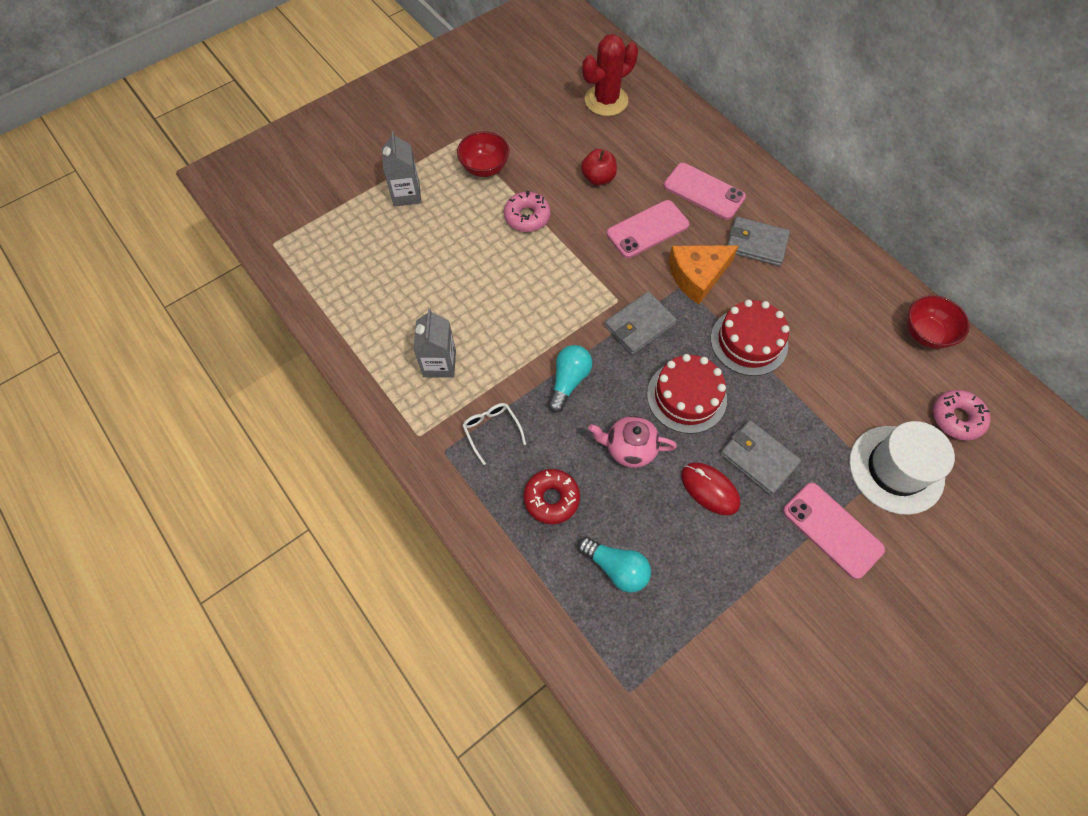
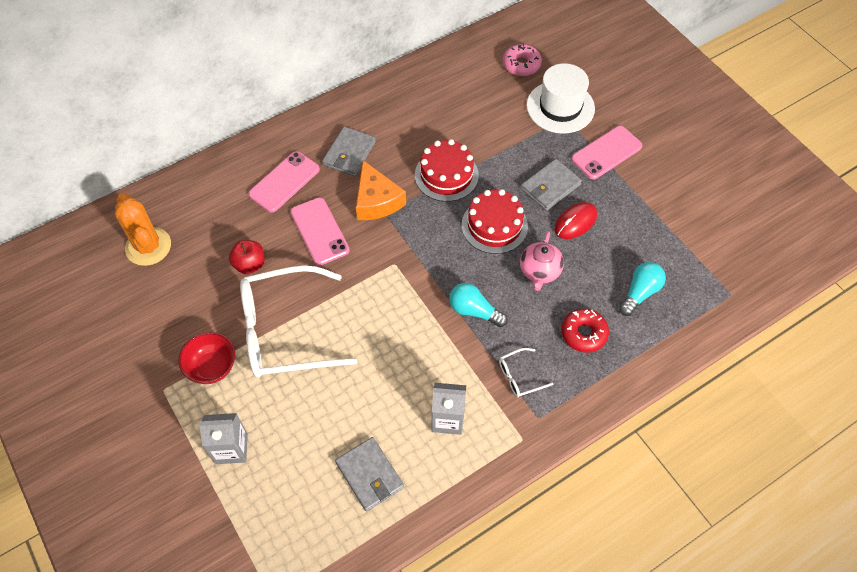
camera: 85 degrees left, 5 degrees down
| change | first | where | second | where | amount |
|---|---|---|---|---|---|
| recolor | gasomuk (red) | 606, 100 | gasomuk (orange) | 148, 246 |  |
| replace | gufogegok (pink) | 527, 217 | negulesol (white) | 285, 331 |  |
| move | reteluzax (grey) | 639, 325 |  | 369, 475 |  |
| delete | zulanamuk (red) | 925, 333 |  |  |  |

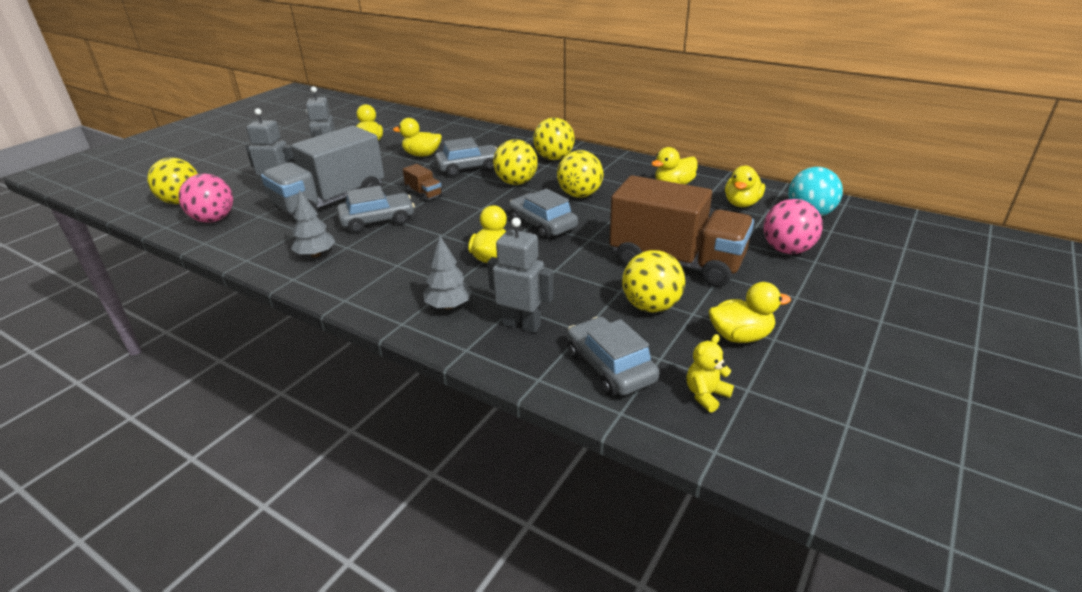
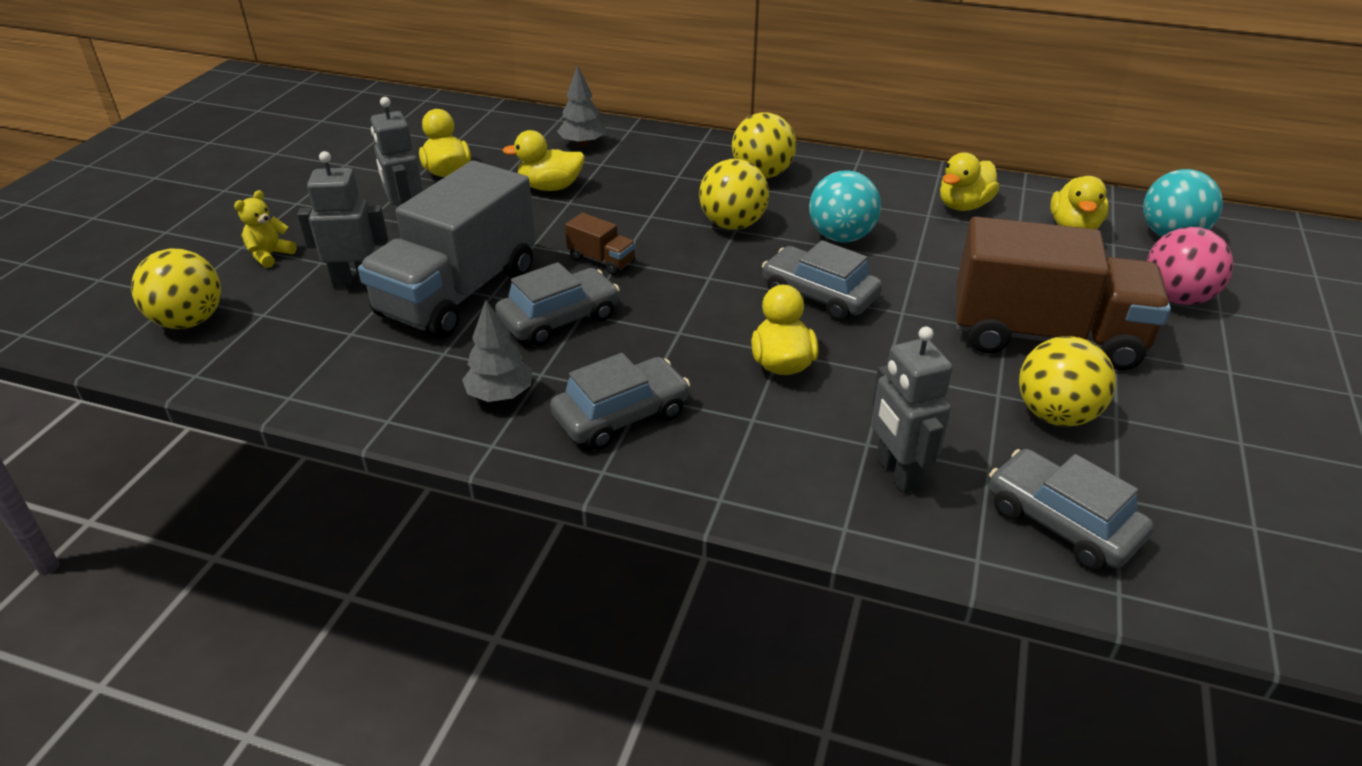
camera: 15 degrees left, 5 degrees up
| change | first | where | second | where | amount |
|---|---|---|---|---|---|
| move | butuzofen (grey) | 468, 168 |  | 621, 415 |  |
| recolor | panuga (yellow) | 579, 195 | panuga (turquoise) | 841, 237 |  |
| delete | panuga (pink) | 213, 219 |  |  |  |
| rotate | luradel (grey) | 521, 324 |  | 897, 473 | 120 degrees counterclockwise |
| move | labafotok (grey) | 448, 306 |  | 582, 144 |  |
| delete | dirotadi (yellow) | 740, 336 |  |  |  |
| move | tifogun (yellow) | 706, 395 |  | 270, 255 |  |

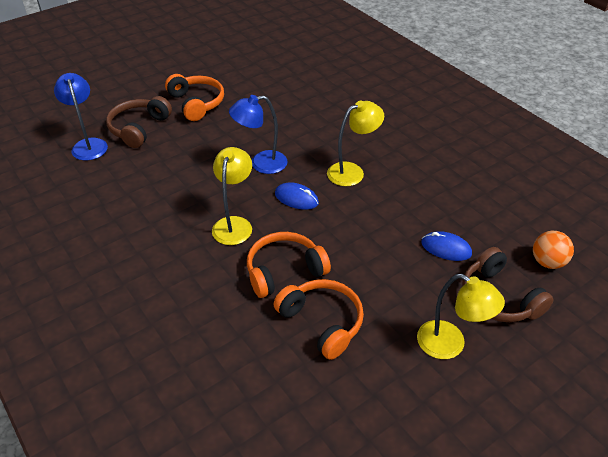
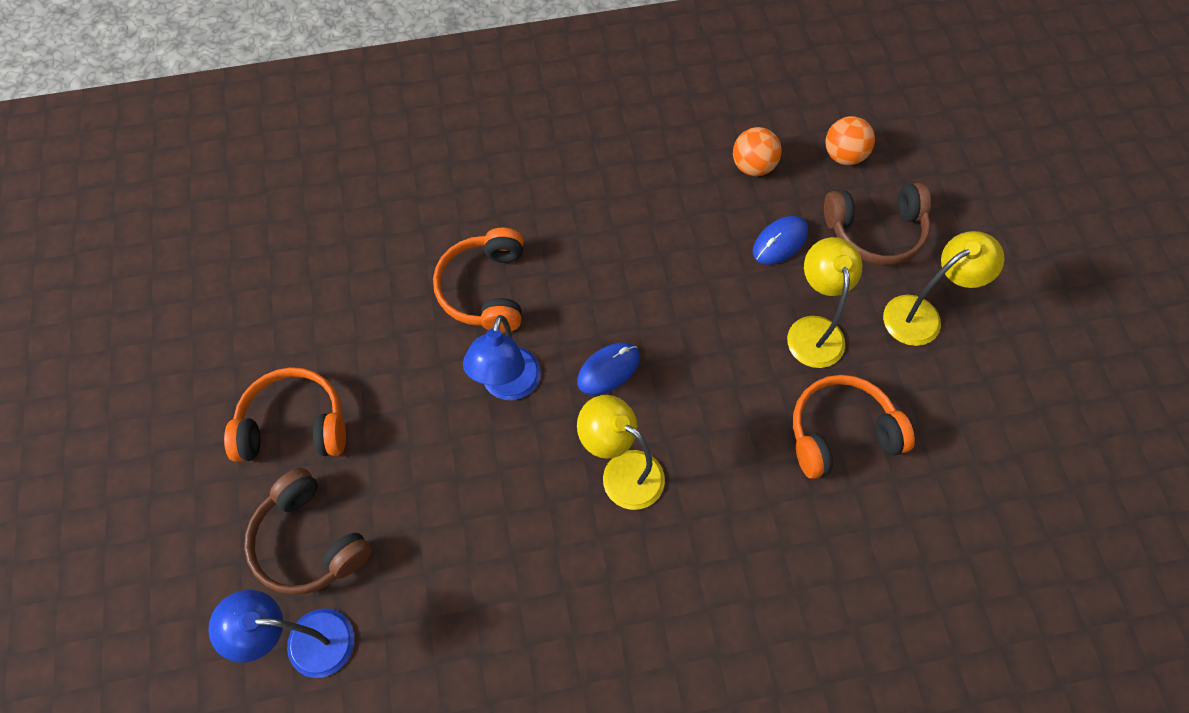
camera: 65 degrees left, 20 degrees up
| change | first | where | second | where | amount |
|---|---|---|---|---|---|
| move | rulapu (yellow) | 352, 171 |  | 813, 330 |  |
| move | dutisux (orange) | 284, 271 |  | 485, 289 |  |
| insert |  |  | panuga (orange) | 753, 166 |  |

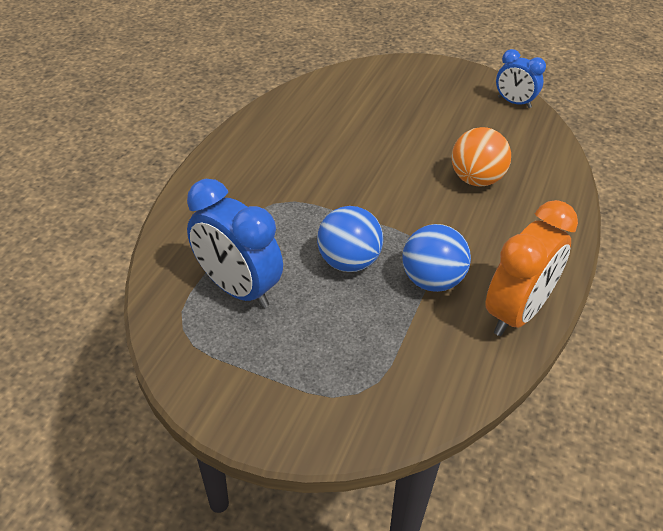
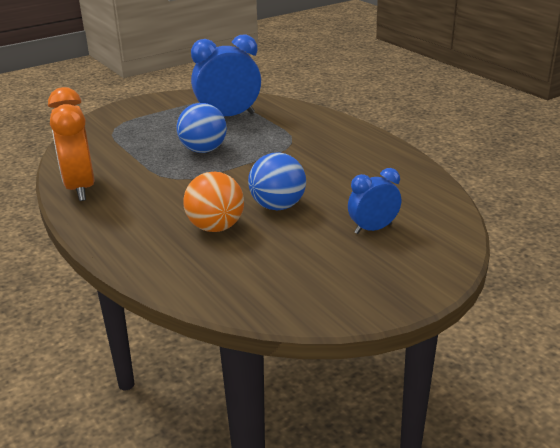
camera: 125 degrees right, 15 degrees down
| change | first | where | second | where | amount |
|---|---|---|---|---|---|
| move | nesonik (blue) | 514, 102 |  | 373, 229 |  |
| move | panuga (blue) | 432, 280 |  | 277, 206 |  |

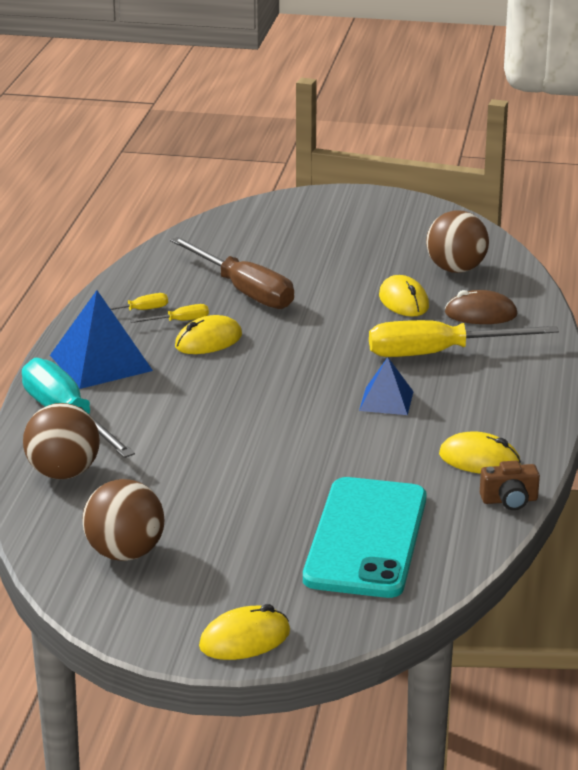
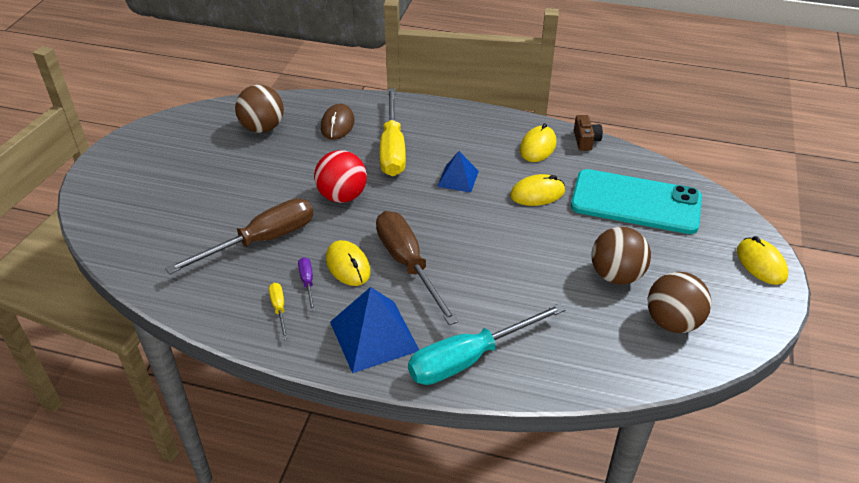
camera: 85 degrees left, 15 degrees up
| change | first | where | second | where | amount |
|---|---|---|---|---|---|
| move | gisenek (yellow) | 403, 301 |  | 537, 193 |  |
| recolor | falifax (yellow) | 179, 321 | falifax (purple) | 307, 282 |  |
| move | panuga (brown) | 63, 473 |  | 616, 275 |  |
| insert |  |  | panuga (red) | 342, 196 |  |
| insert |  |  | falifax (brown) | 408, 264 |  |

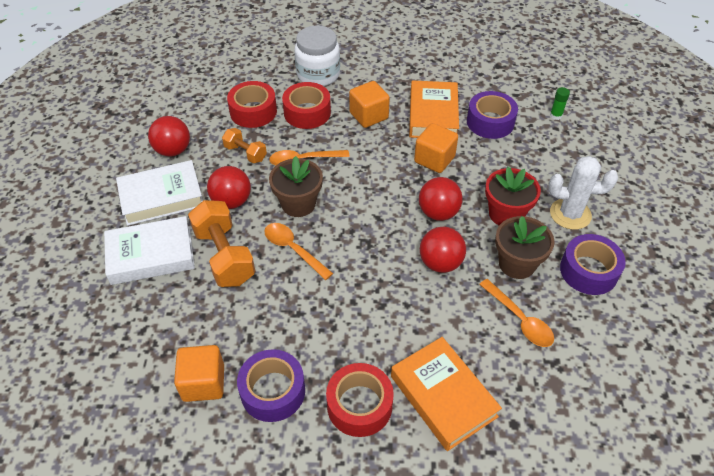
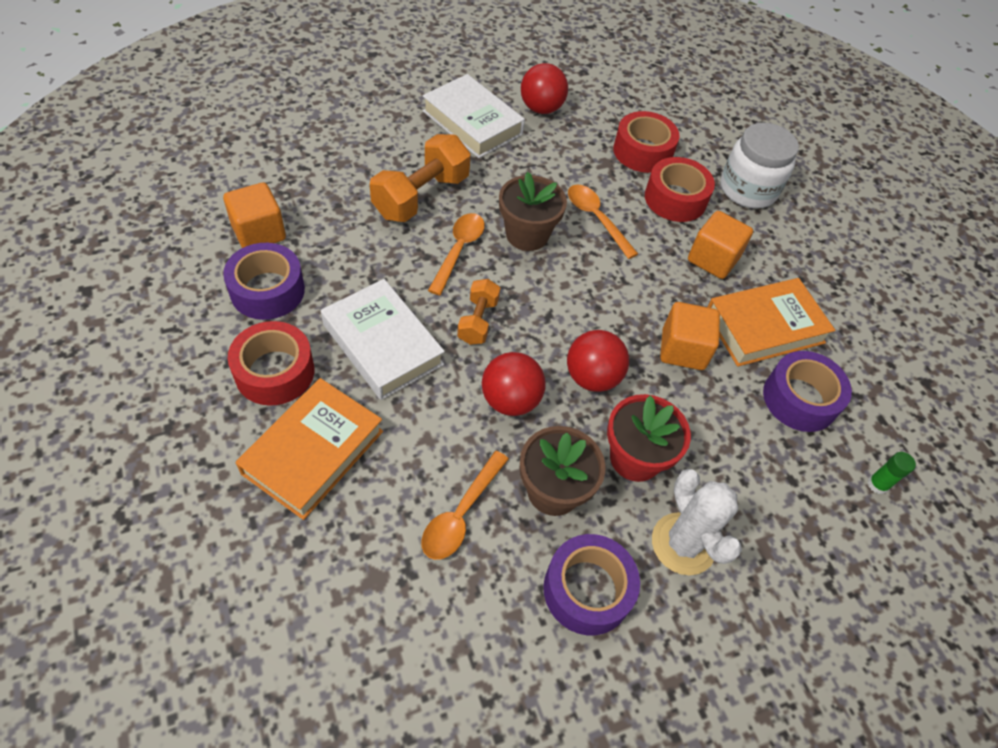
camera: 60 degrees right, 5 degrees up
| change | first | where | second | where | amount |
|---|---|---|---|---|---|
| move | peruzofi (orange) | 245, 153 |  | 478, 321 |  |
| delete | panuga (red) | 232, 201 |  |  |  |
| move | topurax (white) | 151, 255 |  | 382, 344 |  |

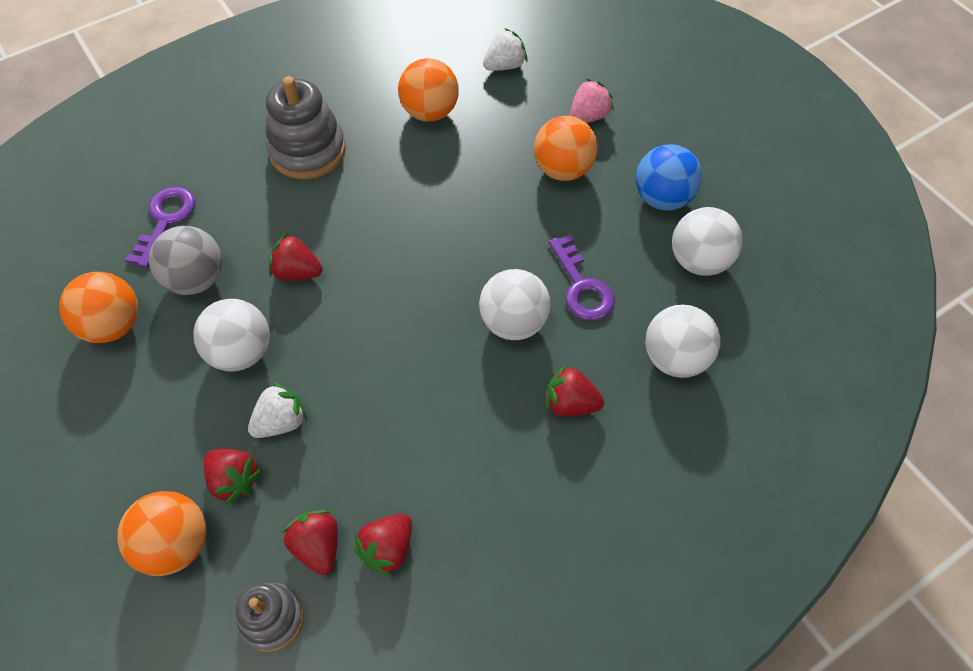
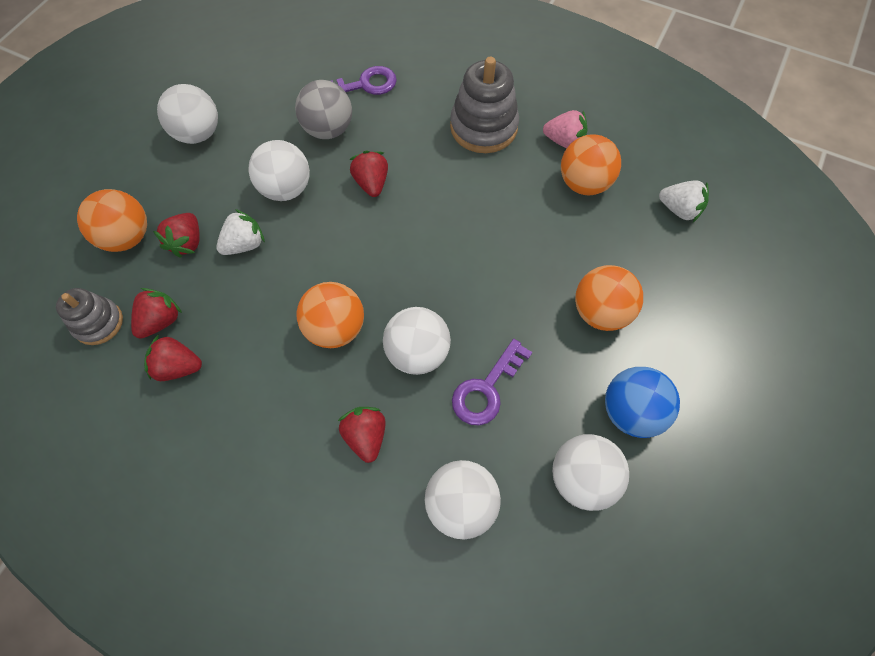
camera: 60 degrees right, 5 degrees up
| change | first | where | second | where | amount |
|---|---|---|---|---|---|
| move | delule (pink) | 588, 116 |  | 564, 141 |  |
| move | panuga (orange) | 113, 325 |  | 335, 328 |  |
| rotate | delule (white) | 281, 421 |  | 244, 244 | 60 degrees counterclockwise |
| insert |  |  | panuga (white) | 198, 134 |  |

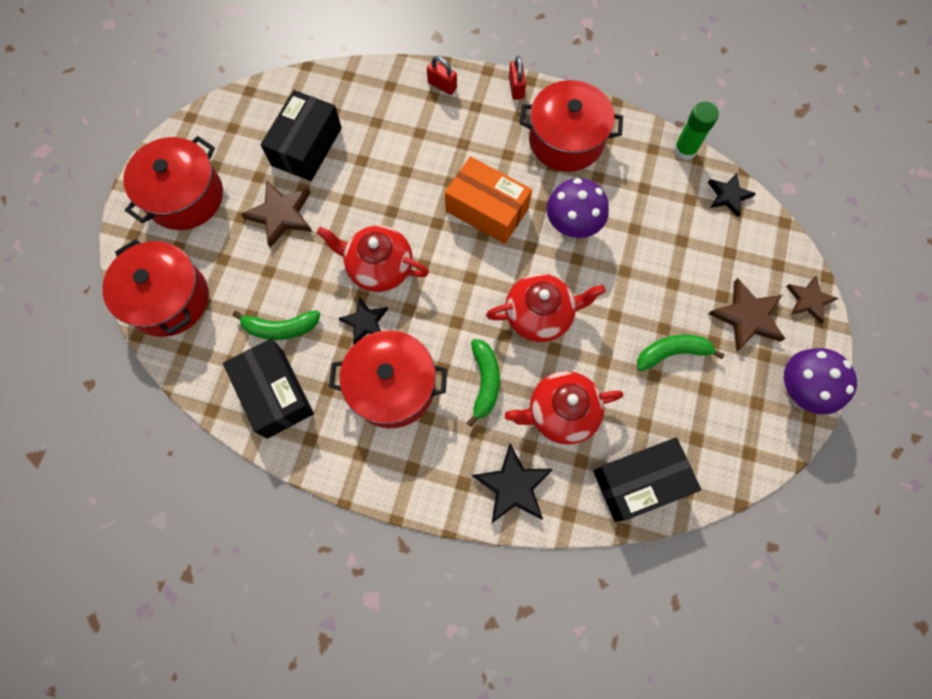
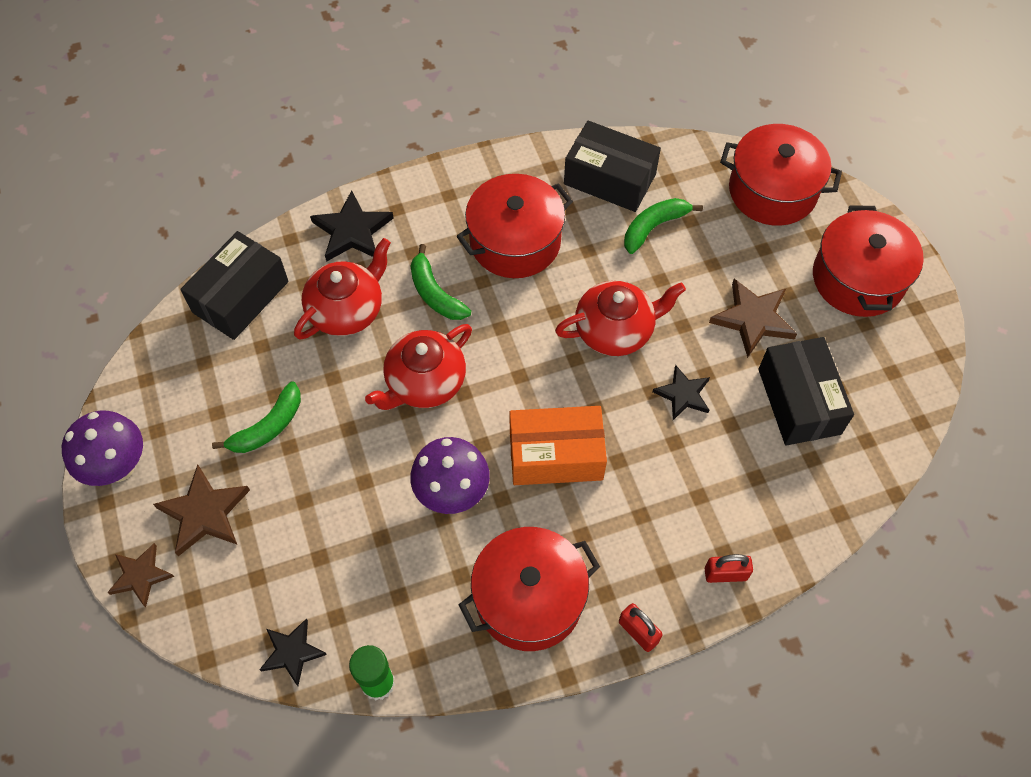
camera: 145 degrees right, 10 degrees down
| change | first | where | second | where | amount |
|---|---|---|---|---|---|
| move | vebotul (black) | 365, 322 |  | 683, 394 |  |

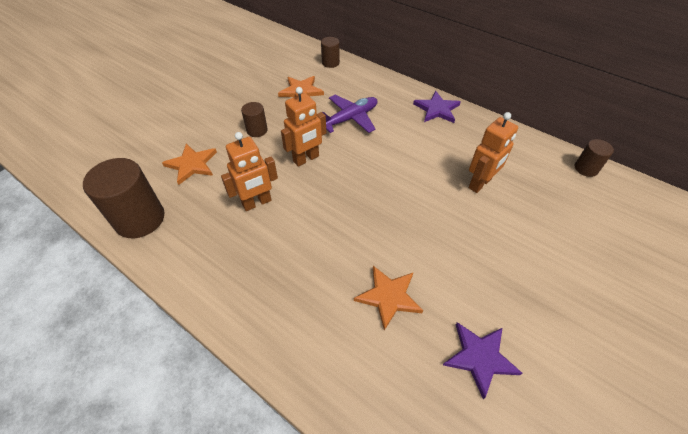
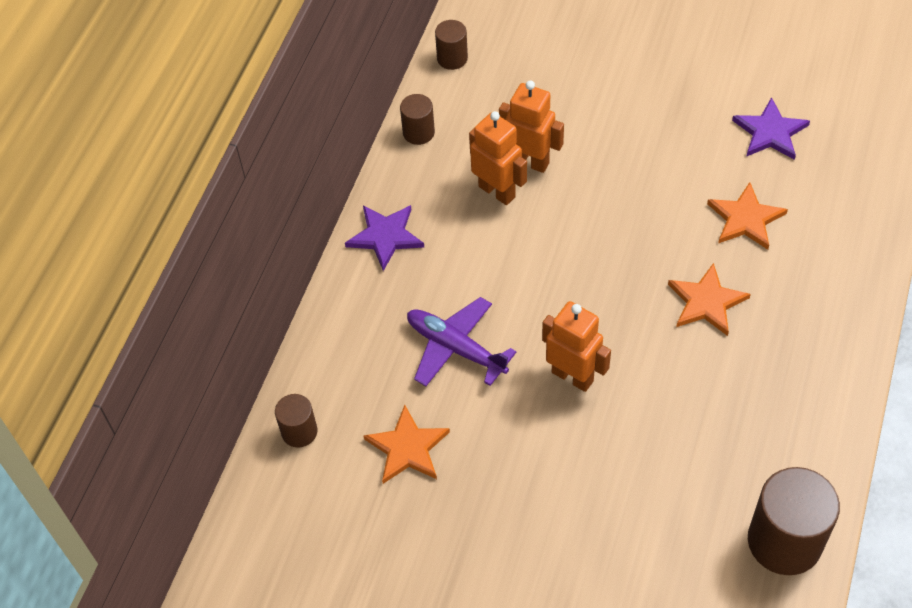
camera: 105 degrees left, 5 degrees up
| change | first | where | second | where | amount |
|---|---|---|---|---|---|
| move | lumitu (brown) | 257, 130 |  | 418, 132 |  |
| move | luradel (orange) | 257, 203 |  | 497, 191 |  |
| move | vebotul (orange) | 192, 164 |  | 706, 302 |  |

